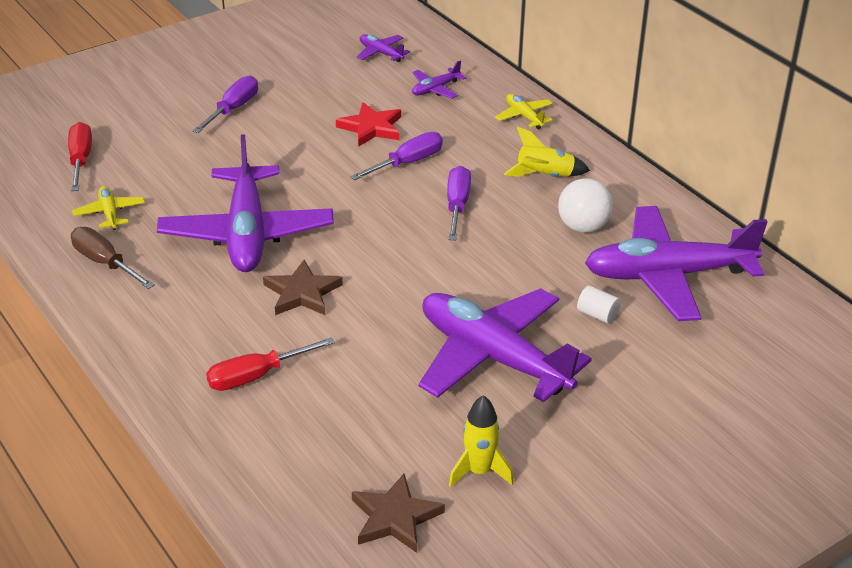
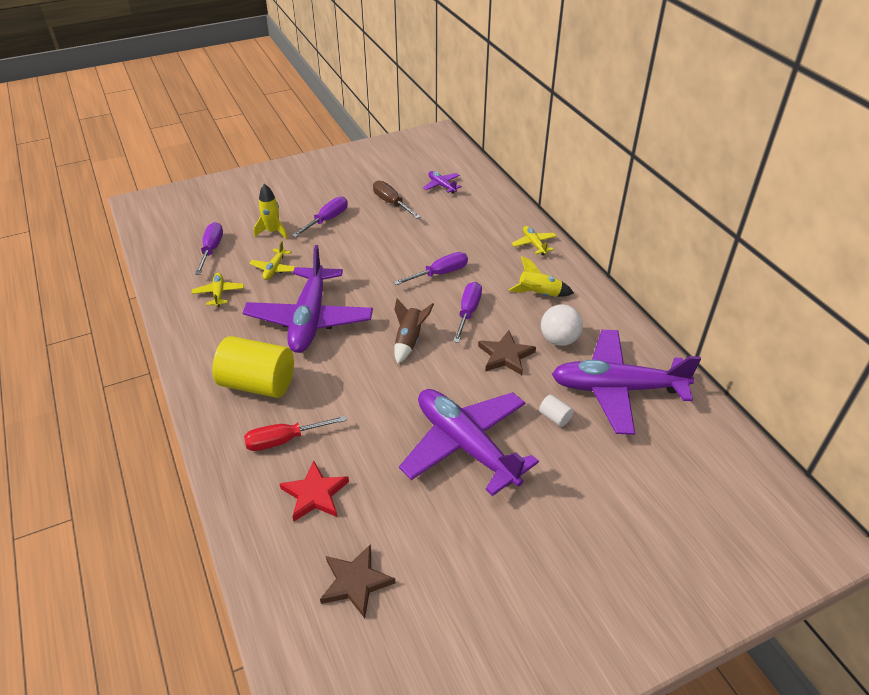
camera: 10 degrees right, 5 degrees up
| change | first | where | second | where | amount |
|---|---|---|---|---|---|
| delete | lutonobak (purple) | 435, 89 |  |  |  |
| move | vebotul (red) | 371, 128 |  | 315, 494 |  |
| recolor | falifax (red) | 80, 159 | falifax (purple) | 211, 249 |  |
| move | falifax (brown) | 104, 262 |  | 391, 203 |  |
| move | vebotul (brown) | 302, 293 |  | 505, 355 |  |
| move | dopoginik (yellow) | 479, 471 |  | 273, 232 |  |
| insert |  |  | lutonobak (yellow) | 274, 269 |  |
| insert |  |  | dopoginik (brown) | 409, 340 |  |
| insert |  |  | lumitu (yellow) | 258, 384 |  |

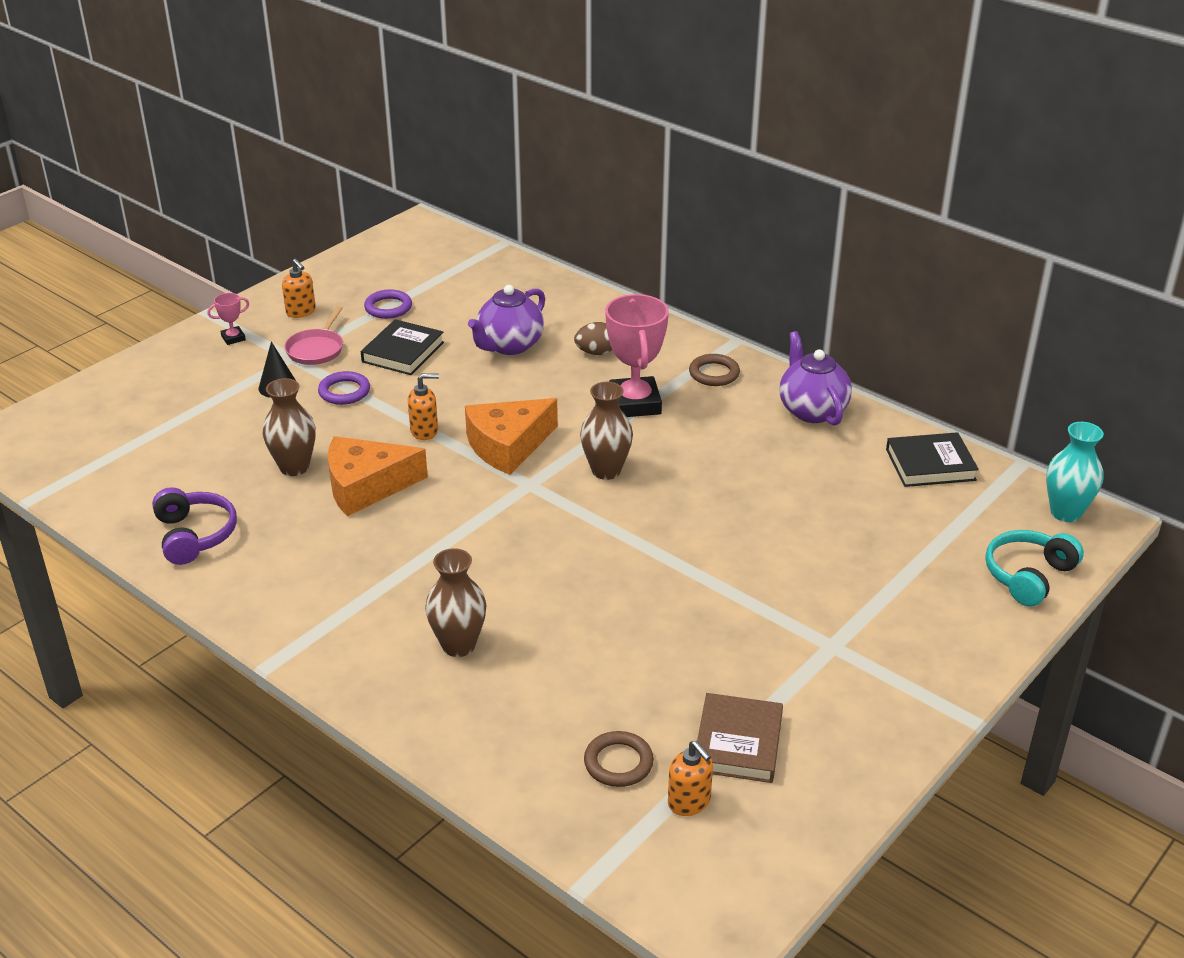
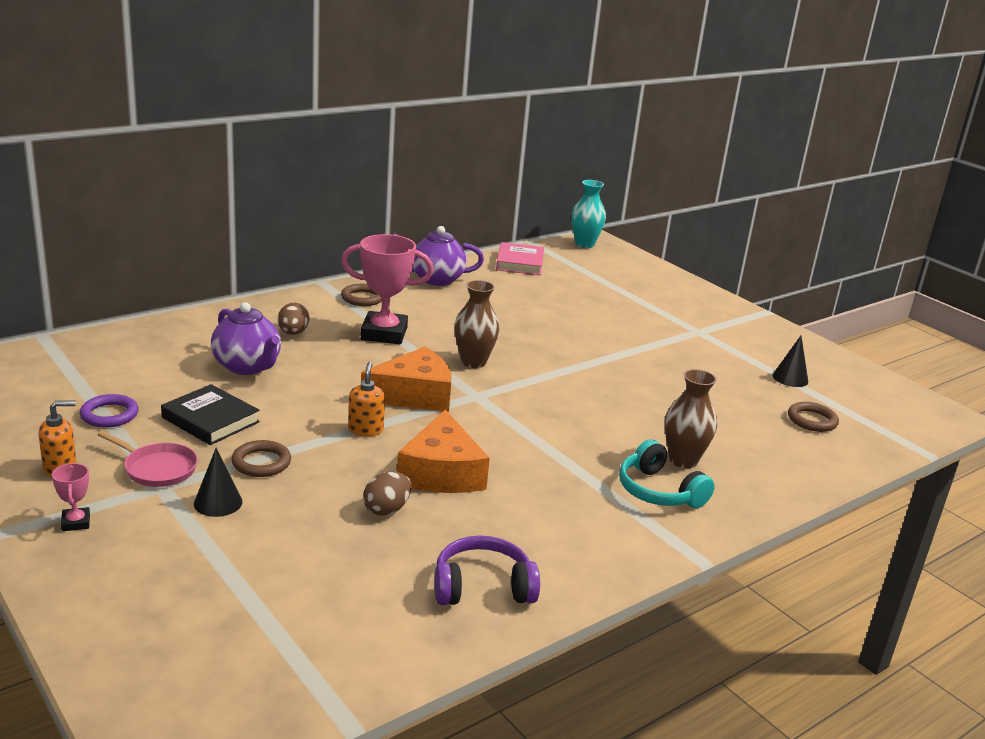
camera: 80 degrees left, 10 degrees down
| change | first | where | second | where | amount |
|---|---|---|---|---|---|
| recolor | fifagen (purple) | 344, 391 | fifagen (brown) | 261, 462 |  |
| replace | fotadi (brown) | 294, 467 | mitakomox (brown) | 386, 509 |  |
| rotate | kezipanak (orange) | 508, 446 |  | 414, 395 | 90 degrees counterclockwise |
| recolor | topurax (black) | 930, 464 | topurax (pink) | 519, 263 |  |
| move | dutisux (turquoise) | 1028, 576 |  | 659, 491 |  |
| replace | topurax (brown) | 738, 743 | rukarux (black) | 790, 378 |  |
| delete | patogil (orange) | 689, 802 |  |  |  |

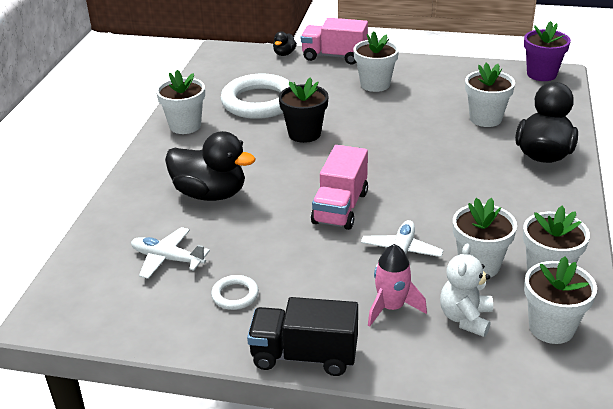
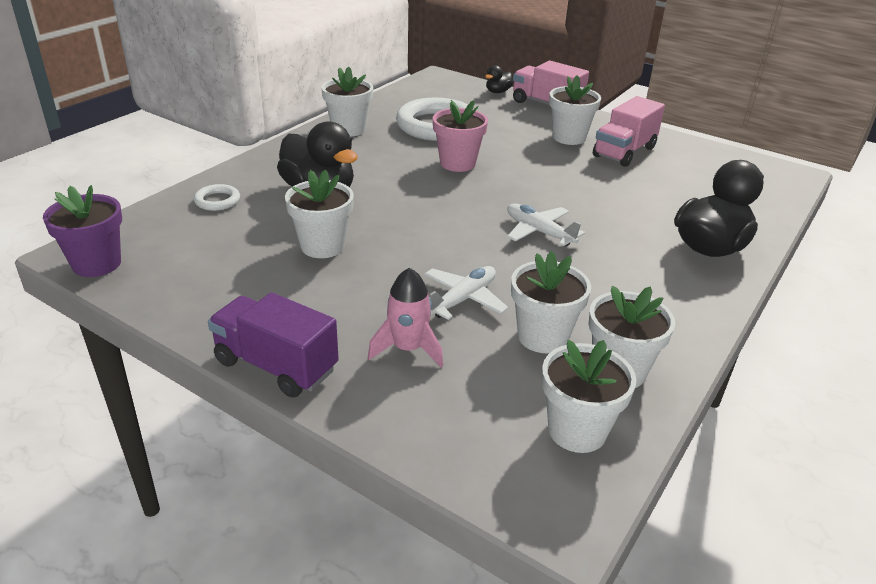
camera: 20 degrees right, 0 degrees up
| change | first | where | second | where | amount |
|---|---|---|---|---|---|
| move | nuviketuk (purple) | 541, 74 |  | 97, 264 |  |
| move | nuviketuk (white) | 485, 119 |  | 322, 246 |  |
| recolor | nuviketuk (black) | 304, 134 | nuviketuk (pink) | 457, 163 |  |
| move | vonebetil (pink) | 340, 208 |  | 624, 152 |  |
| move | lutonobak (white) | 167, 259 |  | 539, 232 |  |
| delete | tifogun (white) | 465, 318 |  |  |  |
| move | fifagen (white) | 235, 295 |  | 217, 201 |  |
| recolor | vonebetil (black) | 304, 356 | vonebetil (purple) | 276, 366 |  |

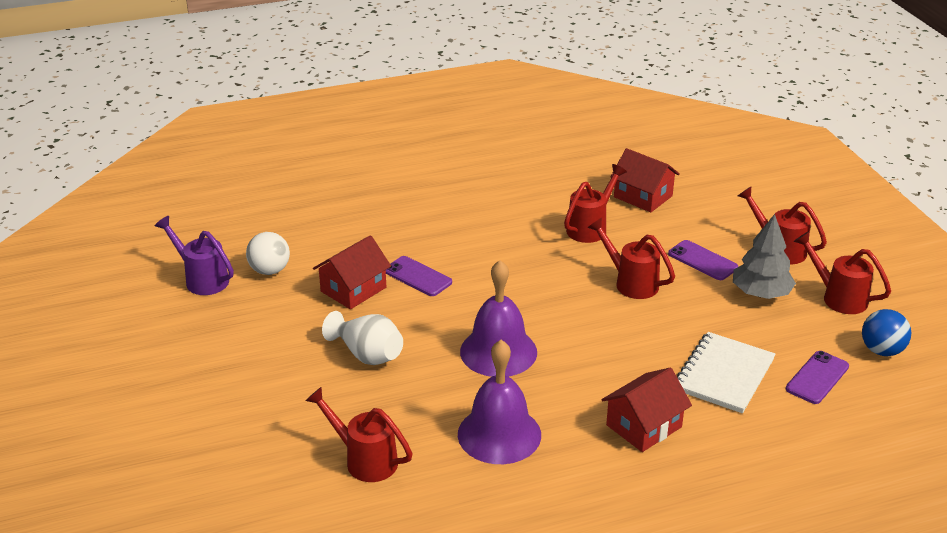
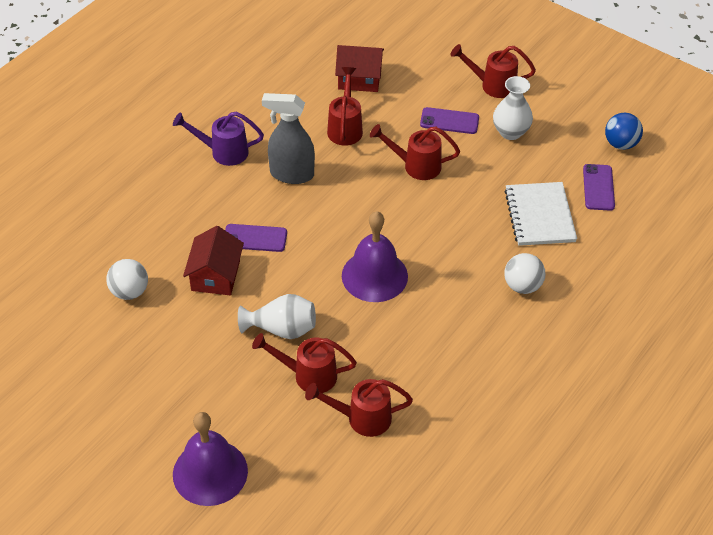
camera: 35 degrees left, 15 degrees up
| change | first | where | second | where | amount |
|---|---|---|---|---|---|
| replace | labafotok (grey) | 761, 293 | fotadi (white) | 510, 132 |  |
| move | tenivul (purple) | 202, 279 |  | 223, 152 |  |
| move | tenivul (red) | 838, 297 |  | 308, 375 |  |
| move | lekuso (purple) | 499, 434 |  | 210, 472 |  |
| replace | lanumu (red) | 643, 426 | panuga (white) | 522, 286 |  |
| insert |  |  | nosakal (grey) | 291, 174 |  |

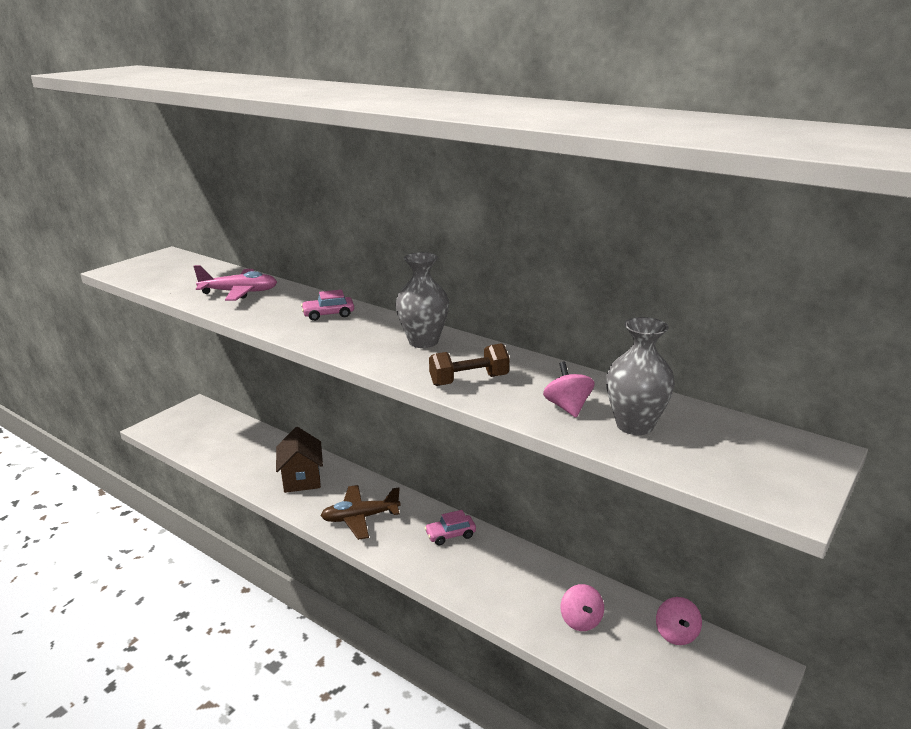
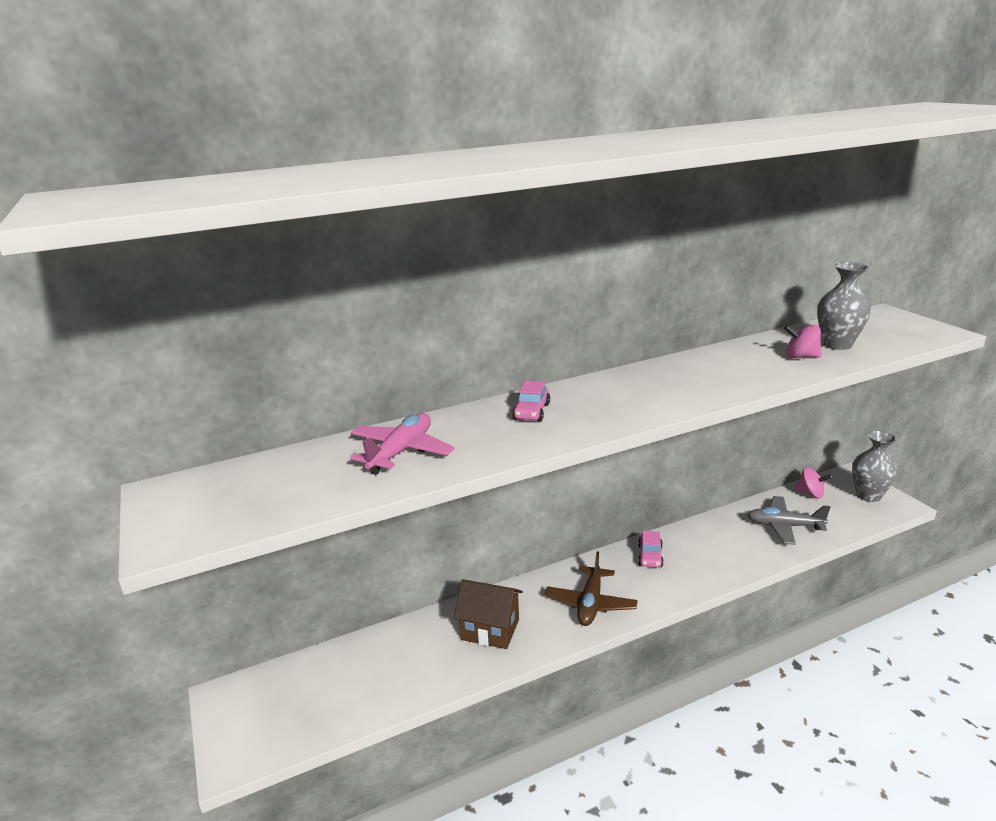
camera: 60 degrees left, 0 degrees up
| change | first | where | second | where | amount |
|---|---|---|---|---|---|
| move | fotadi (grey) | 423, 342 |  | 868, 495 |  |
| delete | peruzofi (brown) | 469, 380 |  |  |  |
| replace | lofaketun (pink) | 581, 620 | lutonobak (grey) | 784, 526 |  |

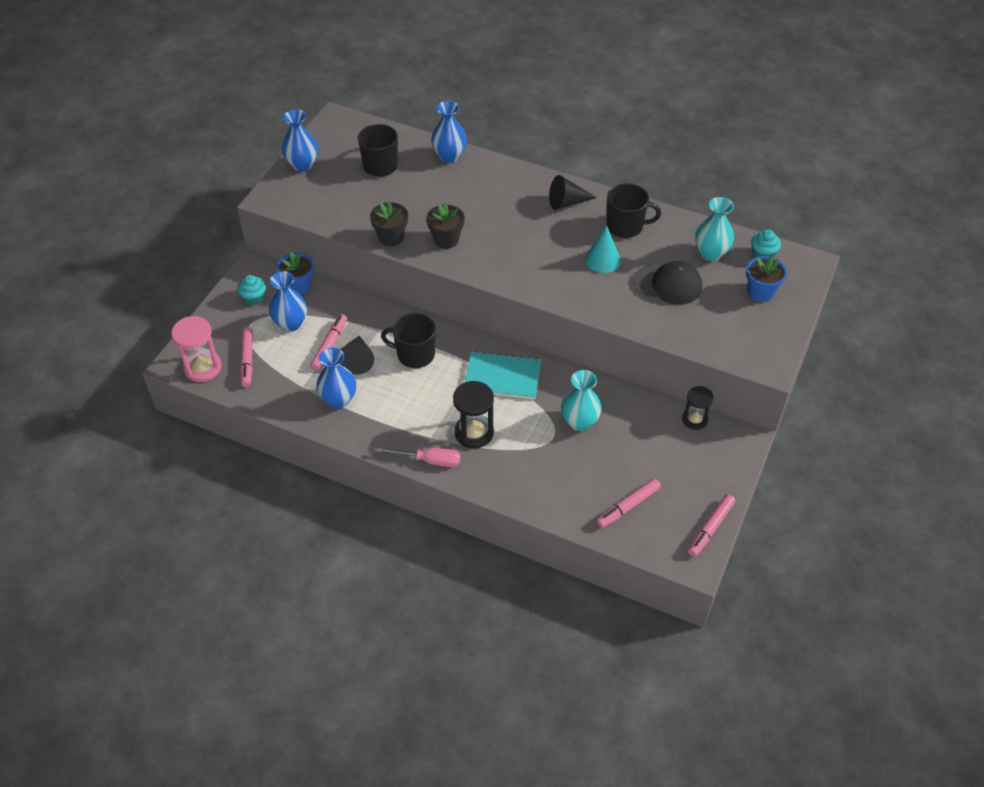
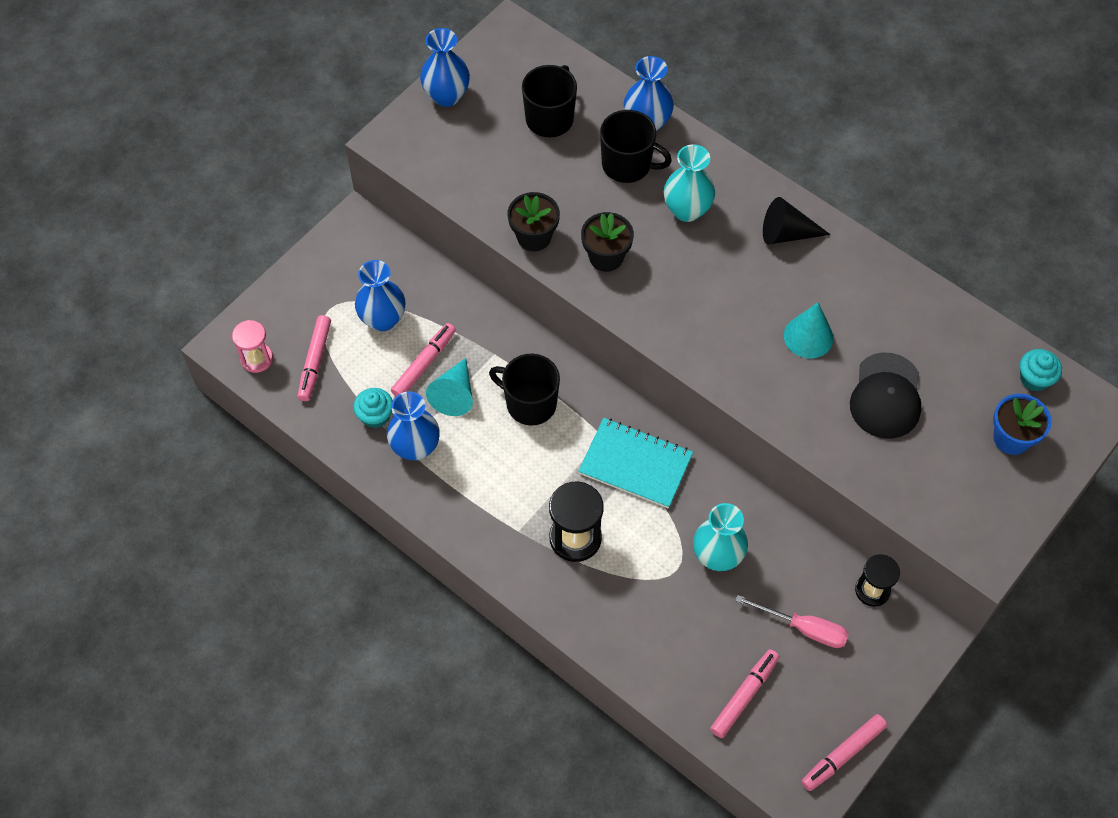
camera: 15 degrees right, 10 degrees up
| change | first | where | second | where | amount |
|---|---|---|---|---|---|
| move | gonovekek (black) | 626, 226 |  | 628, 165 |  |
| move | fotadi (turquoise) | 711, 253 |  | 687, 210 |  |
| delete | nuviketuk (blue) | 298, 286 |  |  |  |
| rotate | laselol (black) | 668, 284 |  | 886, 396 | 75 degrees clockwise |
| move | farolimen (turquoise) | 254, 298 |  | 375, 416 |  |
| resize | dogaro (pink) | 202, 367 |  | 257, 359 | x0.66 |
| recolor | rukarux (black) | 358, 360 | rukarux (turquoise) | 454, 394 |  |
| move | falifax (pink) | 428, 460 |  | 803, 628 |  |
| rotate | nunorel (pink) | 628, 506 |  | 744, 695 | 150 degrees clockwise |

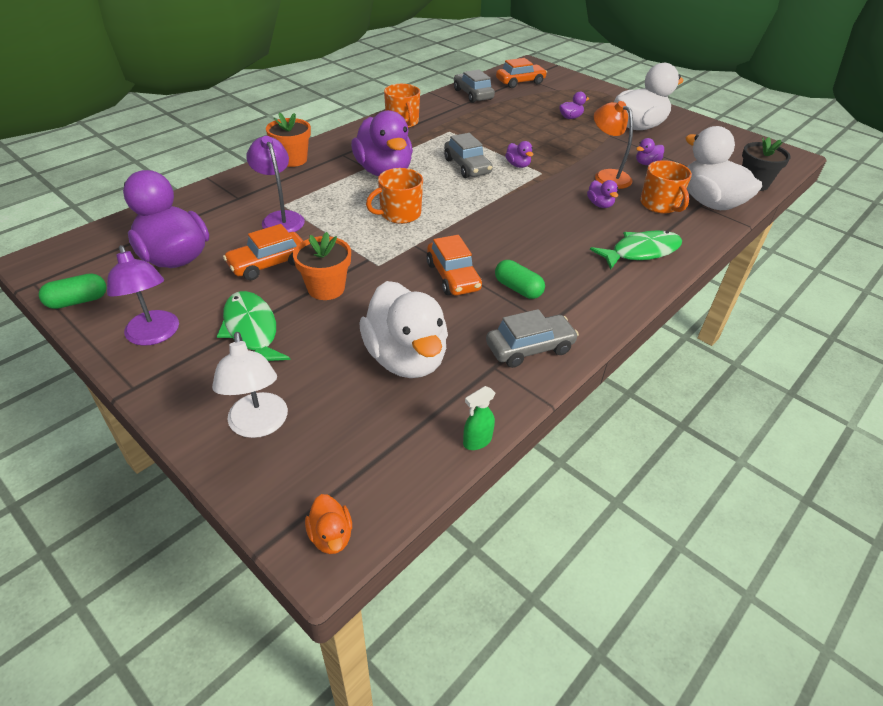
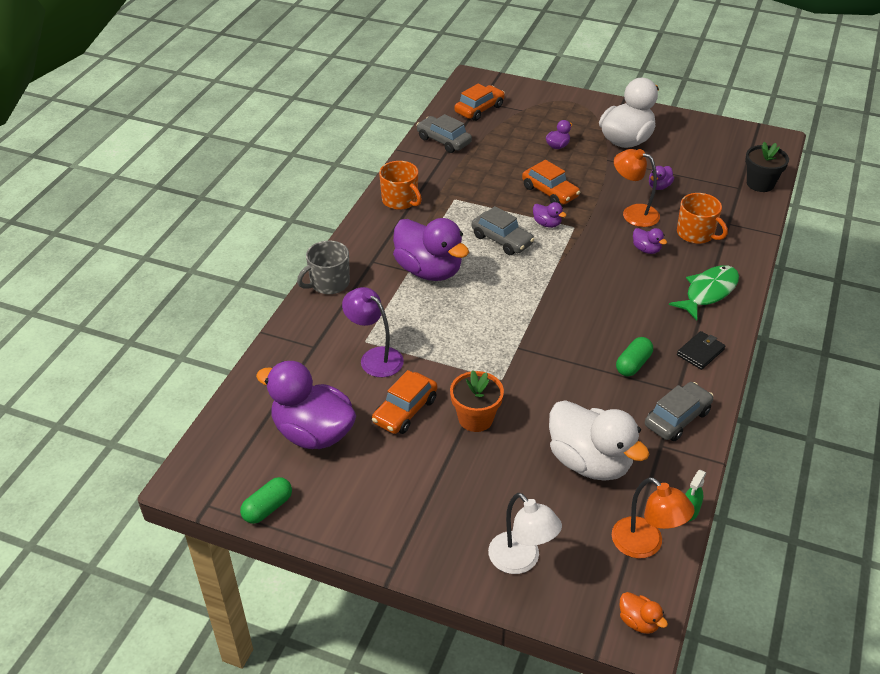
camera: 20 degrees left, 0 degrees up
| change | first | where | second | where | amount |
|---|---|---|---|---|---|
| replace | nuviketuk (orange) | 292, 160 | gonovekek (grey) | 329, 283 |  |
| delete | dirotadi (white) | 710, 202 |  |  |  |
| delete | gonovekek (orange) | 399, 214 |  |  |  |
| move | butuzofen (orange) | 453, 276 |  | 550, 192 |  |
| delete | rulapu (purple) | 154, 335 |  |  |  |
| rotate | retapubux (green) | 518, 289 |  | 633, 364 | 75 degrees counterclockwise |
| delete | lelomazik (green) | 251, 330 |  |  |  |
| insert |  |  | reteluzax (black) | 700, 352 |  |
| insert |  |  | rulapu (orange) | 645, 545 |  |

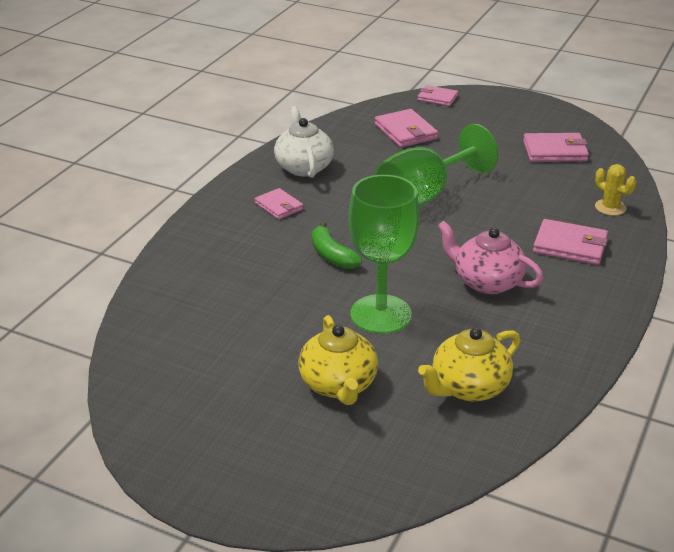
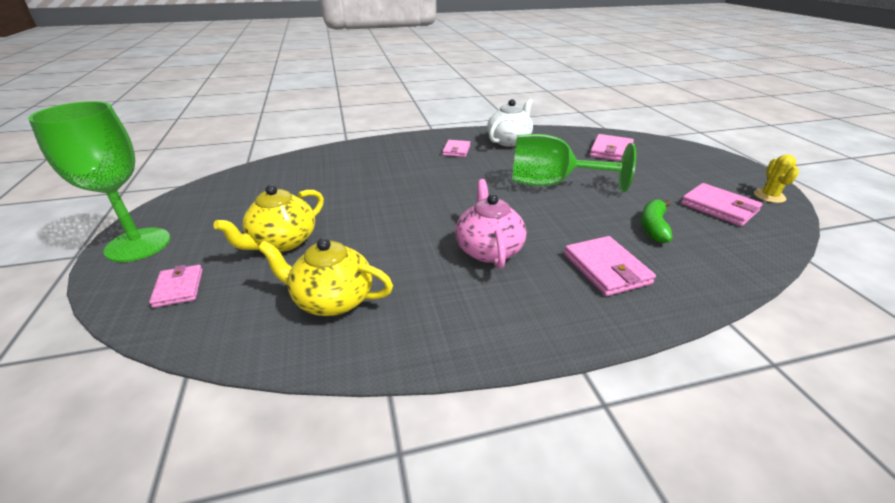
camera: 50 degrees right, 0 degrees up
| change | first | where | second | where | amount |
|---|---|---|---|---|---|
| move | reteluzax (pink) | 437, 98 |  | 179, 288 |  |
| move | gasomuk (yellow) | 610, 207 |  | 769, 196 |  |
| move | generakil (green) | 380, 314 |  | 138, 245 |  |
| move | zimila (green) | 332, 255 |  | 653, 227 |  |

